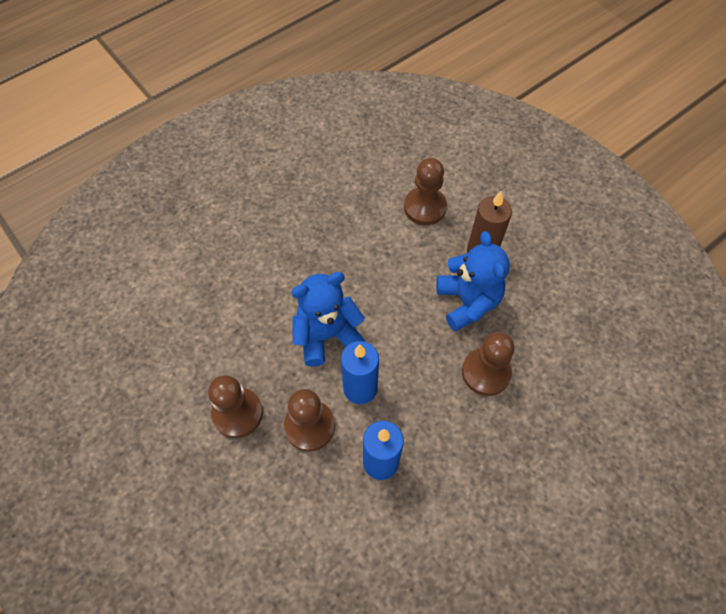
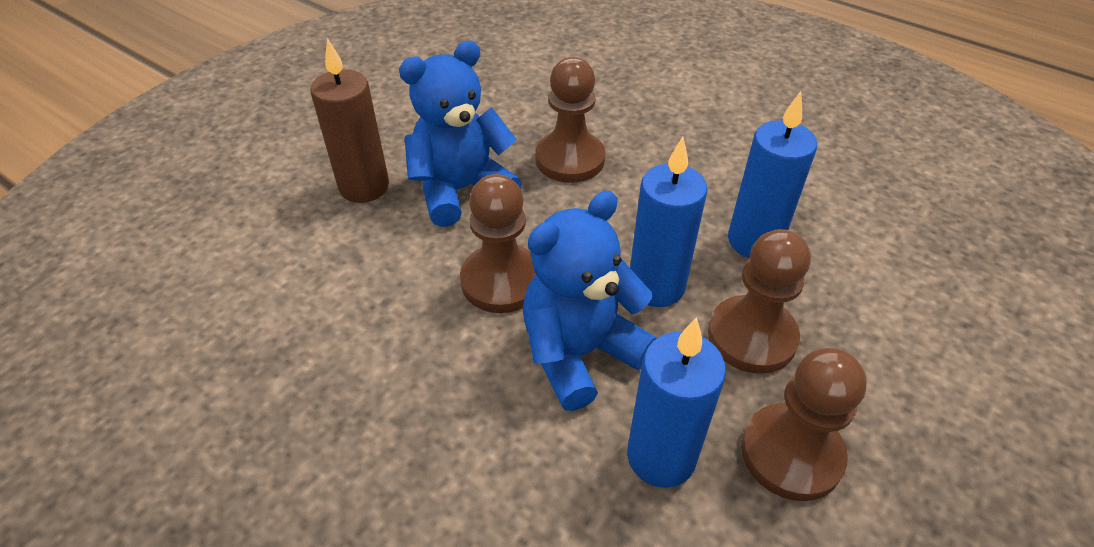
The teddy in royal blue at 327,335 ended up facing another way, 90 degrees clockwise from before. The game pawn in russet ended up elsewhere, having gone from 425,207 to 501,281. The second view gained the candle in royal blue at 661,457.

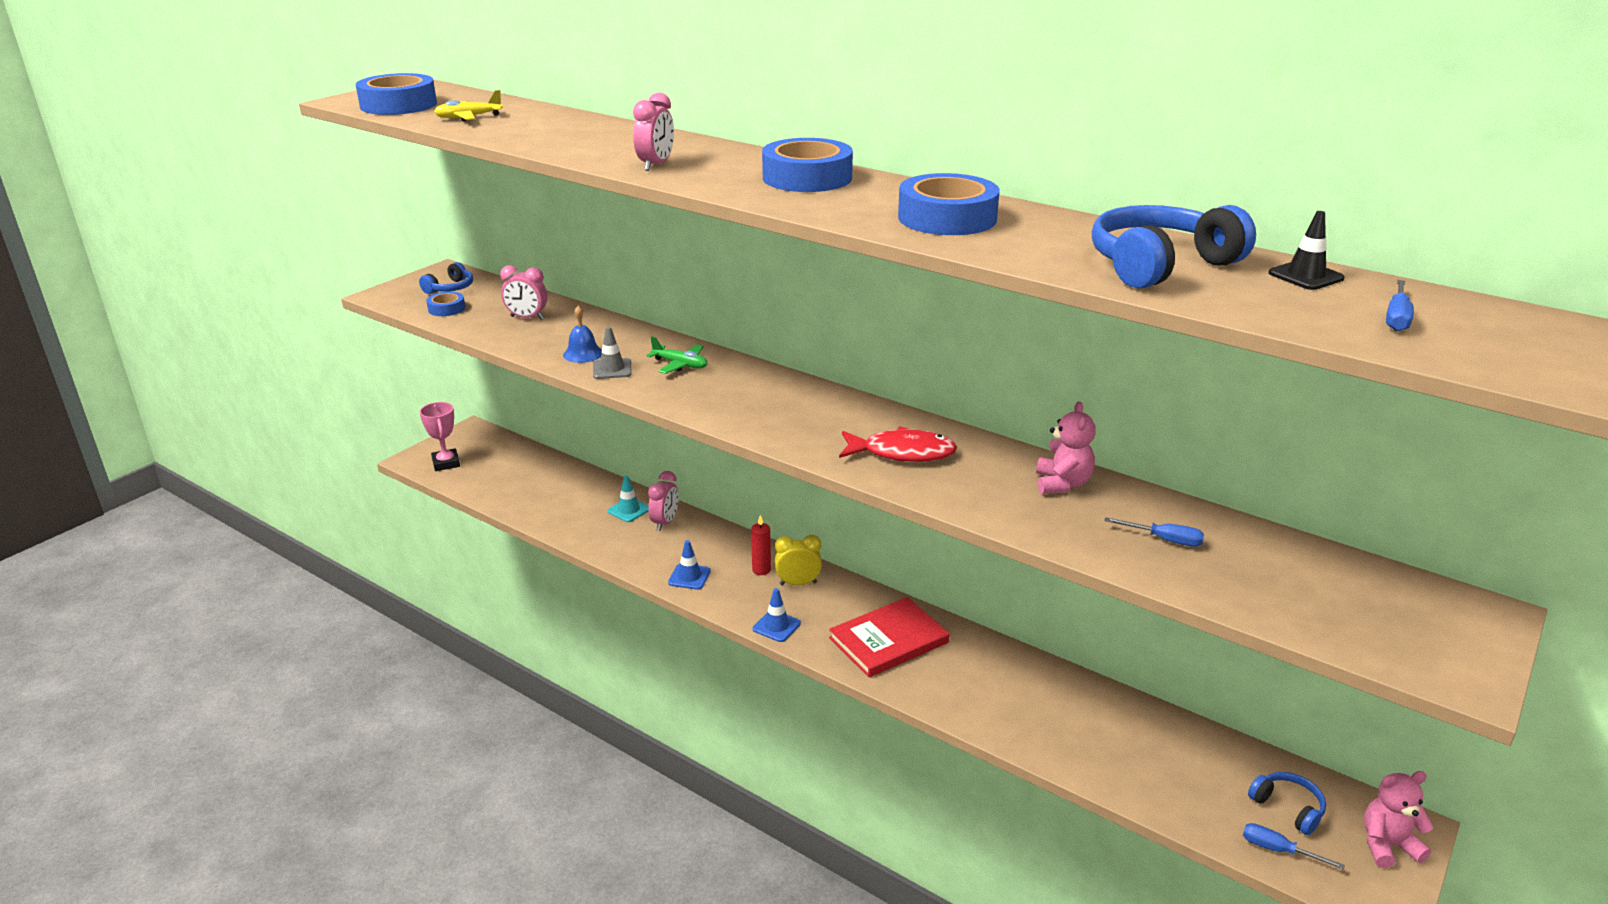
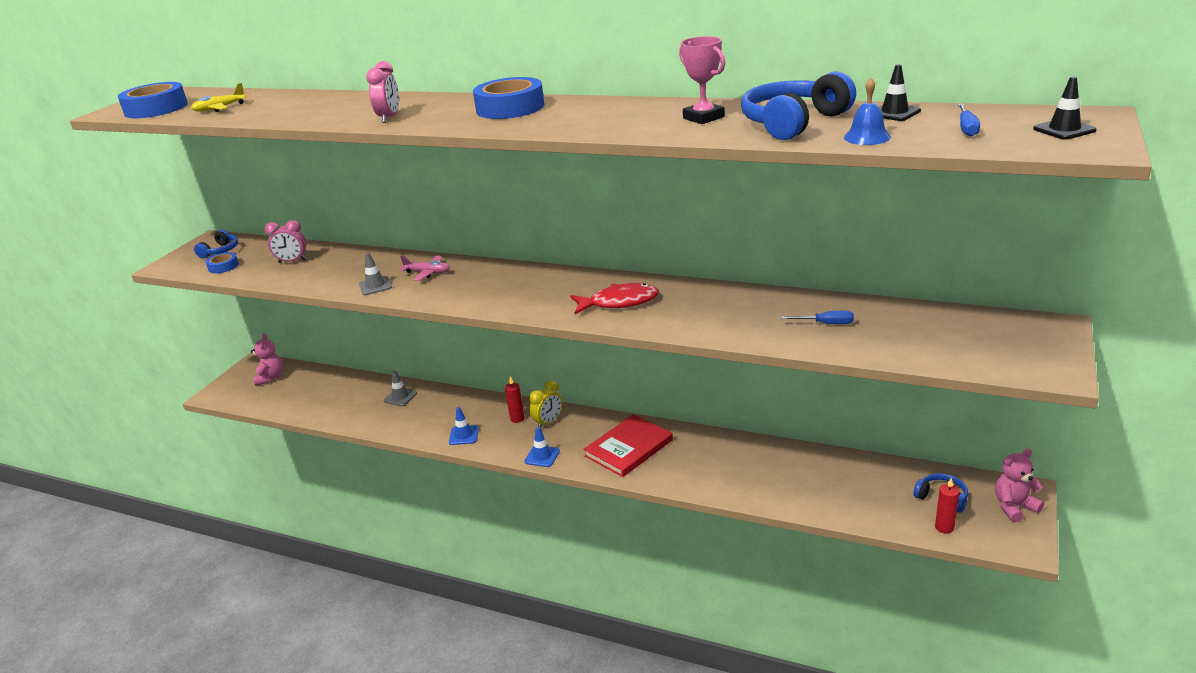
The prize cup in rose-pink ended up elsewhere, having gone from 446,463 to 703,118. The bell in royal blue ended up elsewhere, having gone from 583,354 to 867,137. What was the traffic cone in teal at 629,510 turned into the traffic cone in ash-grey at 400,397. What was the aeroplane in leaf-green at 680,365 turned into the aeroplane in rose-pink at 427,273. The second view lost the clock in rose-pink at 665,523. The clock in yellow at 798,583 ended up facing another way, 150 degrees clockwise from before. The second view lost the sticky tape in royal blue at 947,218. The teddy in rose-pink ended up elsewhere, having gone from 1062,484 to 270,378. Where the hand screwdriver in royal blue stood at 1278,850, the candle in scarlet came to stand at 944,527. The second view gained the traffic cone in black at 1064,130.

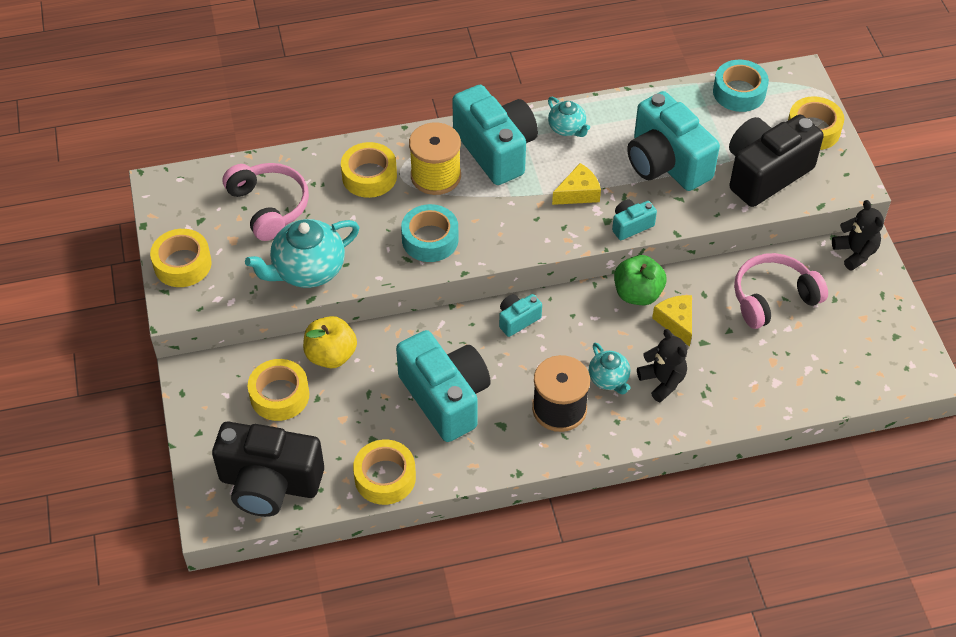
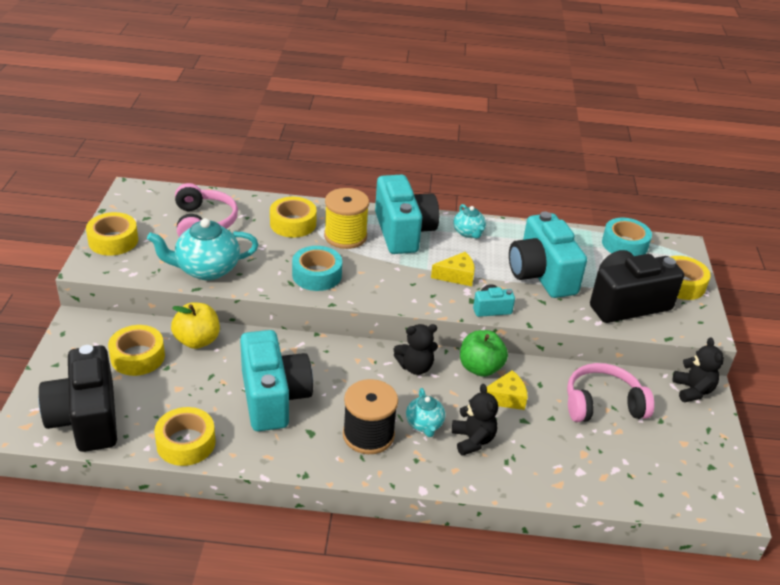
The compact camera in black at 269,484 ended up facing another way, 45 degrees clockwise from before. The second view lost the compact camera in teal at 517,320. The cheese wedge in yellow at 676,322 ended up facing another way, 75 degrees clockwise from before. The second view gained the teddy in black at 415,367.

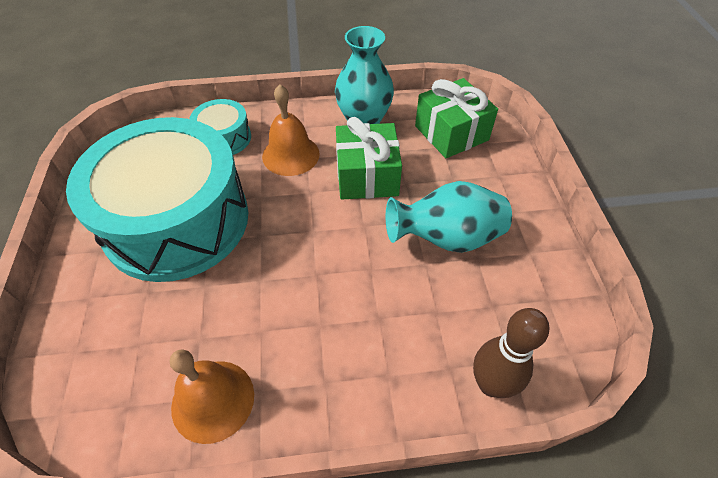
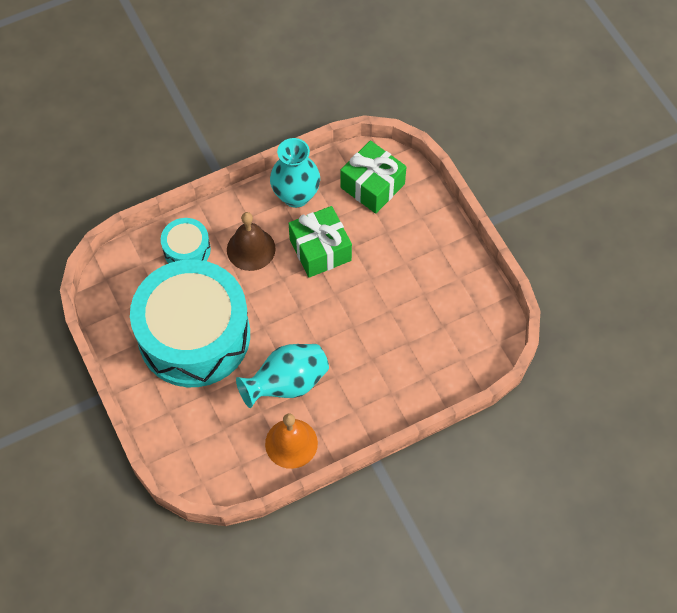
What was the bell in orange at 291,155 turned into the bell in russet at 251,249. The flower vase in teal ended up elsewhere, having gone from 447,238 to 287,383. The second view lost the tenpin in russet at 491,384.

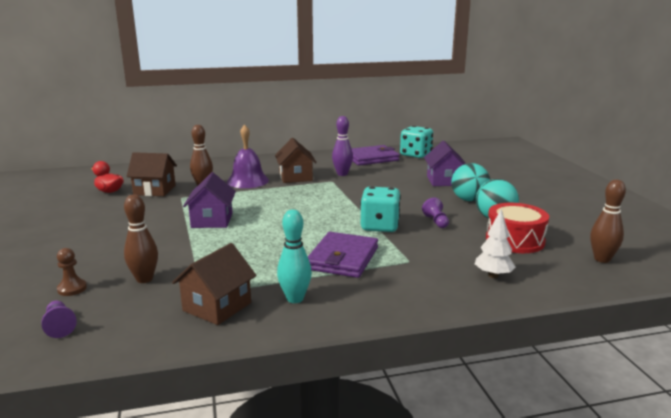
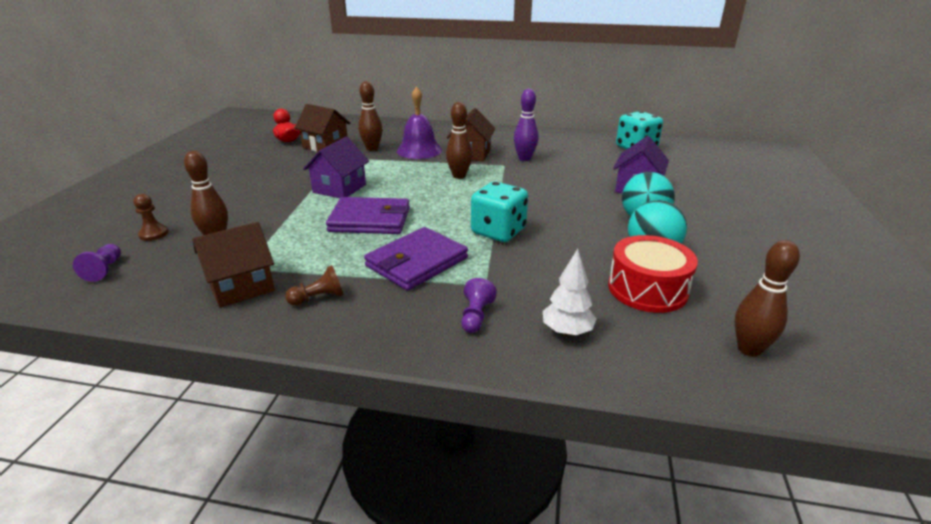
Where the tenpin in teal stood at 295,299, the game pawn in russet came to stand at 318,298. The card wallet in royal purple ended up elsewhere, having gone from 371,158 to 370,220. The game pawn in royal purple ended up elsewhere, having gone from 436,221 to 476,316. The second view gained the tenpin in russet at 459,176.

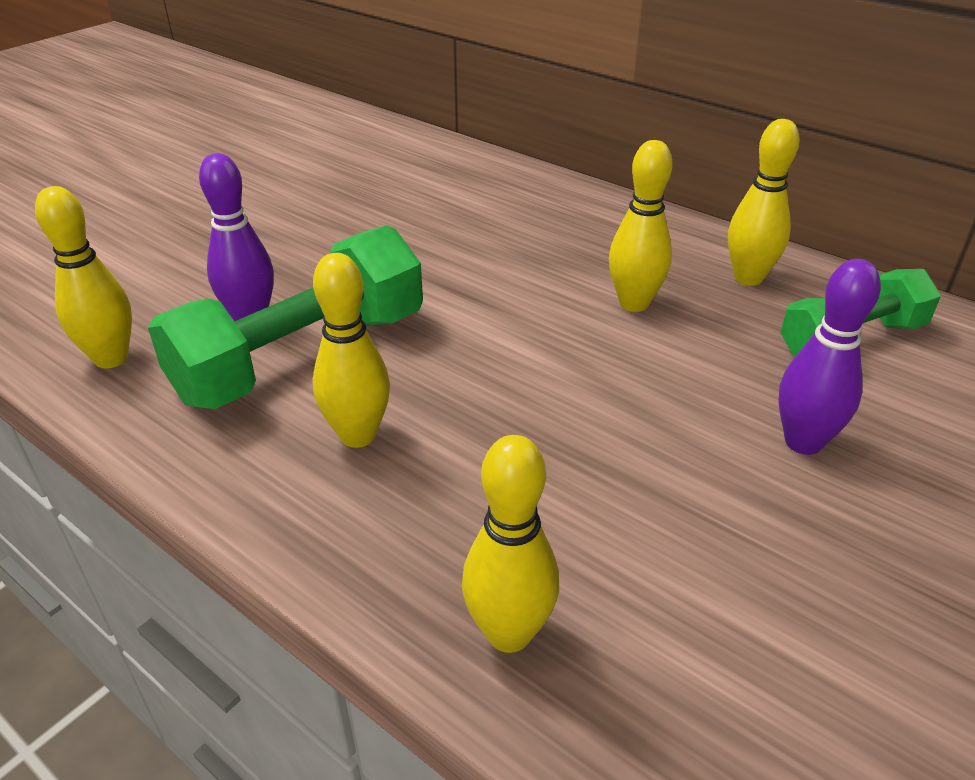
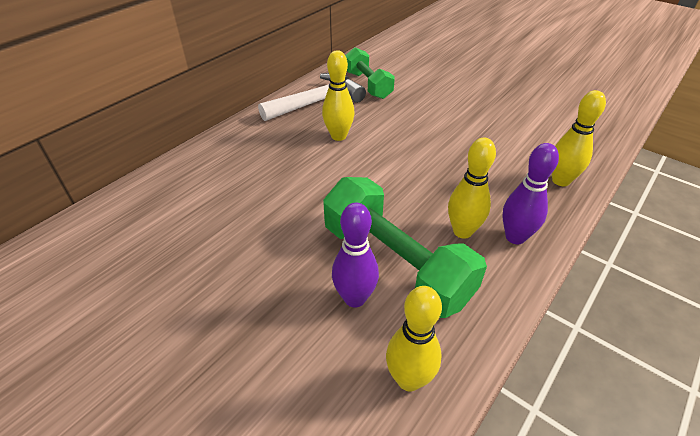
Where the tenpin in yellow stood at 748,278, the hammer in snow-white came to stand at 317,102. The tenpin in royal purple ended up elsewhere, having gone from 803,442 to 515,237.

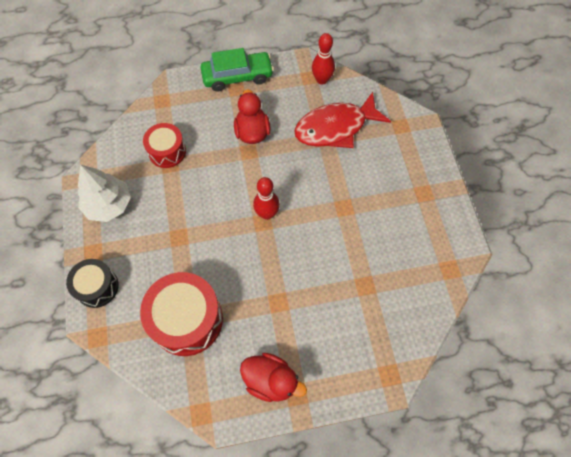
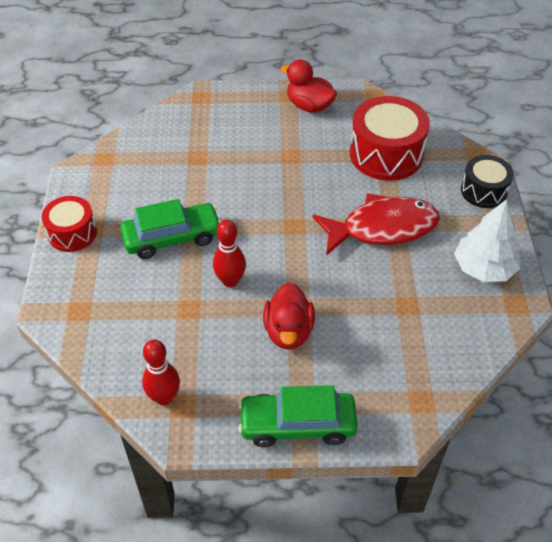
The toy drum in scarlet ended up elsewhere, having gone from 167,151 to 72,233. The tenpin in scarlet ended up elsewhere, having gone from 267,214 to 230,281. The fish figure in scarlet ended up elsewhere, having gone from 335,127 to 382,228. The second view gained the car in leaf-green at 172,238.

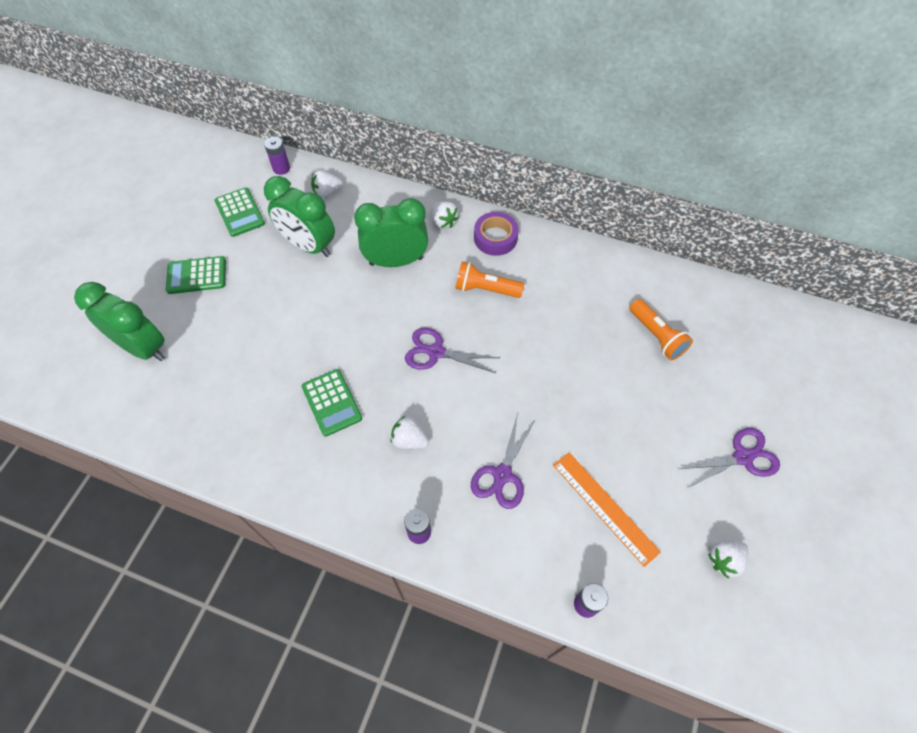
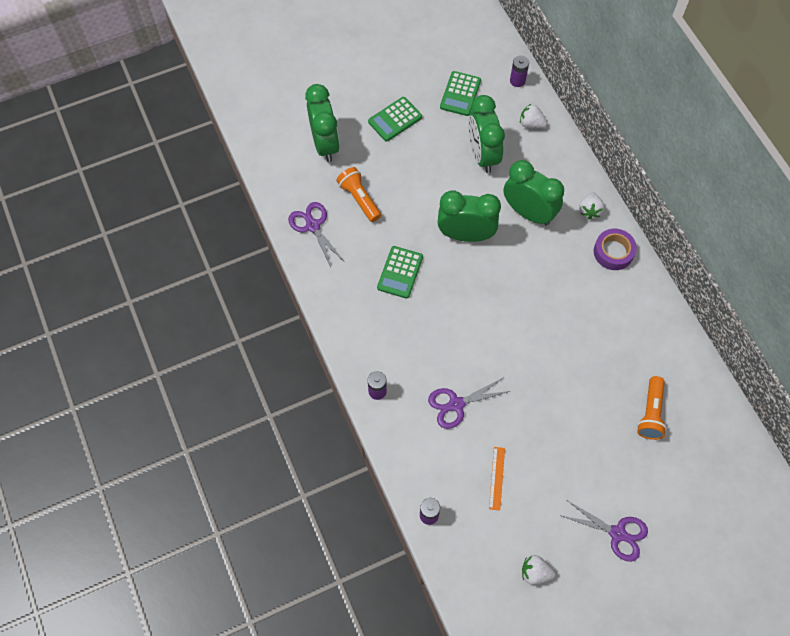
The calculator in leaf-green at 196,275 ended up facing another way, 75 degrees counterclockwise from before. The second view lost the strawberry in snow-white at 409,440. The scissors in royal purple ended up elsewhere, having gone from 436,352 to 313,226. The flashlight in orange ended up elsewhere, having gone from 486,289 to 359,199. The size of the ruler in orange at 604,507 changed by a factor of 0.60. The second view gained the clock in leaf-green at 466,234.

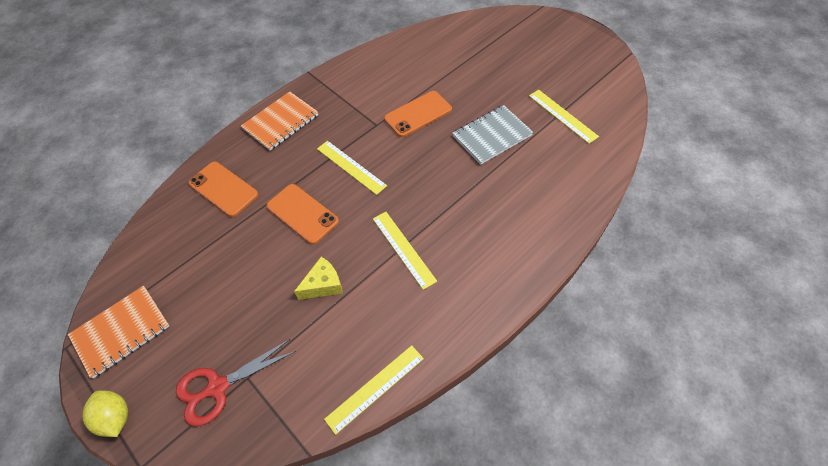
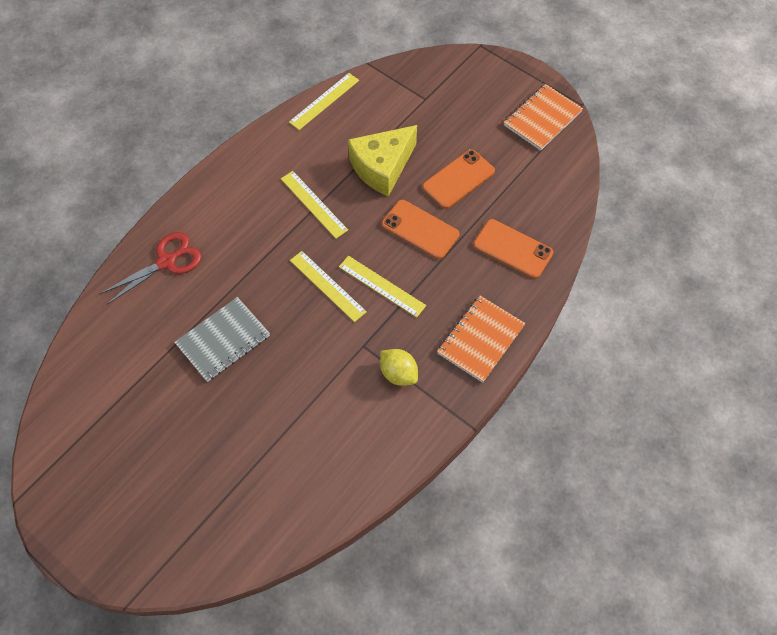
The citrus fruit in yellow ended up elsewhere, having gone from 115,417 to 398,373. The scissors in scarlet ended up elsewhere, having gone from 217,387 to 166,262. The size of the cheese wedge in yellow at 323,285 changed by a factor of 1.77. The phone in orange ended up elsewhere, having gone from 418,114 to 458,179. The ruler in yellow ended up elsewhere, having gone from 562,116 to 327,286.

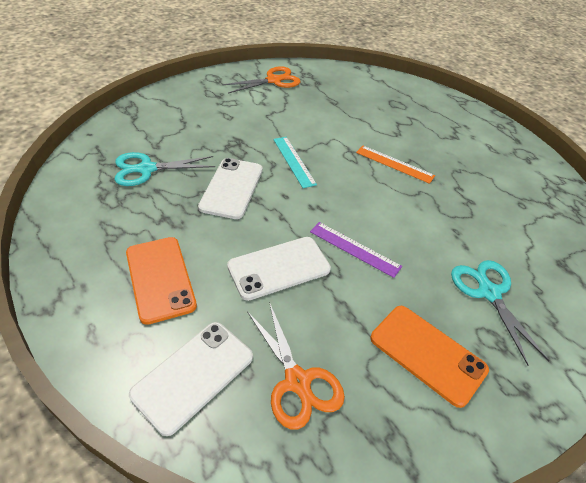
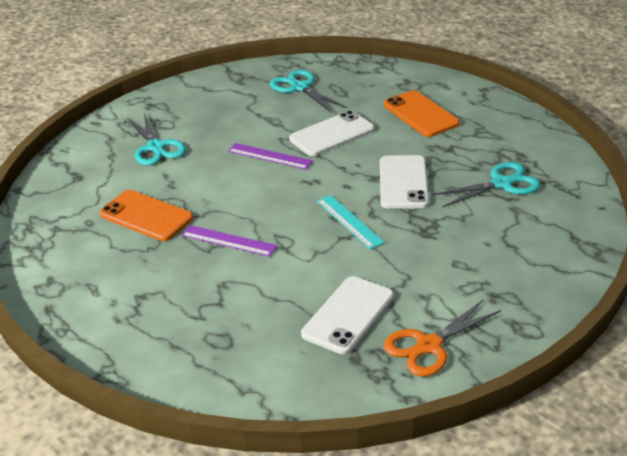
The phone in snow-white ended up elsewhere, having gone from 193,375 to 348,315. What was the scissors in orange at 297,381 turned into the scissors in teal at 300,88. What was the ruler in orange at 394,164 turned into the ruler in royal purple at 229,241. The phone in orange ended up elsewhere, having gone from 427,354 to 146,216.

